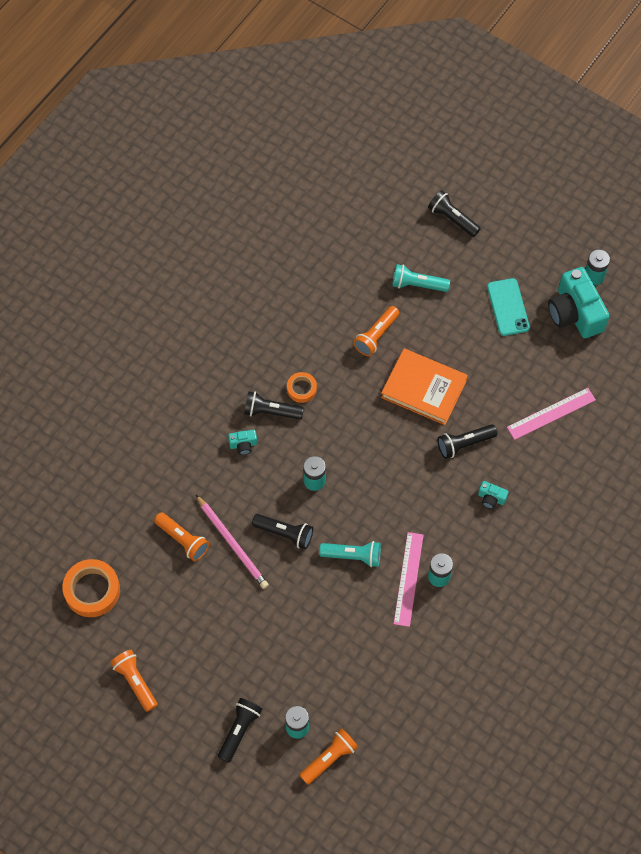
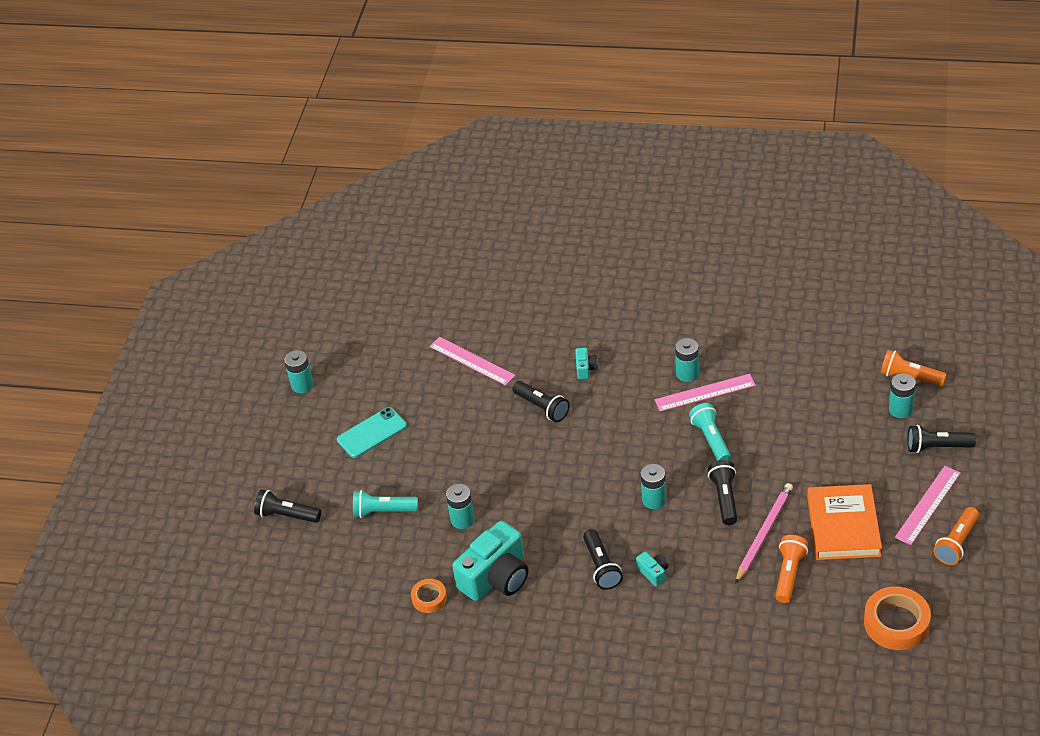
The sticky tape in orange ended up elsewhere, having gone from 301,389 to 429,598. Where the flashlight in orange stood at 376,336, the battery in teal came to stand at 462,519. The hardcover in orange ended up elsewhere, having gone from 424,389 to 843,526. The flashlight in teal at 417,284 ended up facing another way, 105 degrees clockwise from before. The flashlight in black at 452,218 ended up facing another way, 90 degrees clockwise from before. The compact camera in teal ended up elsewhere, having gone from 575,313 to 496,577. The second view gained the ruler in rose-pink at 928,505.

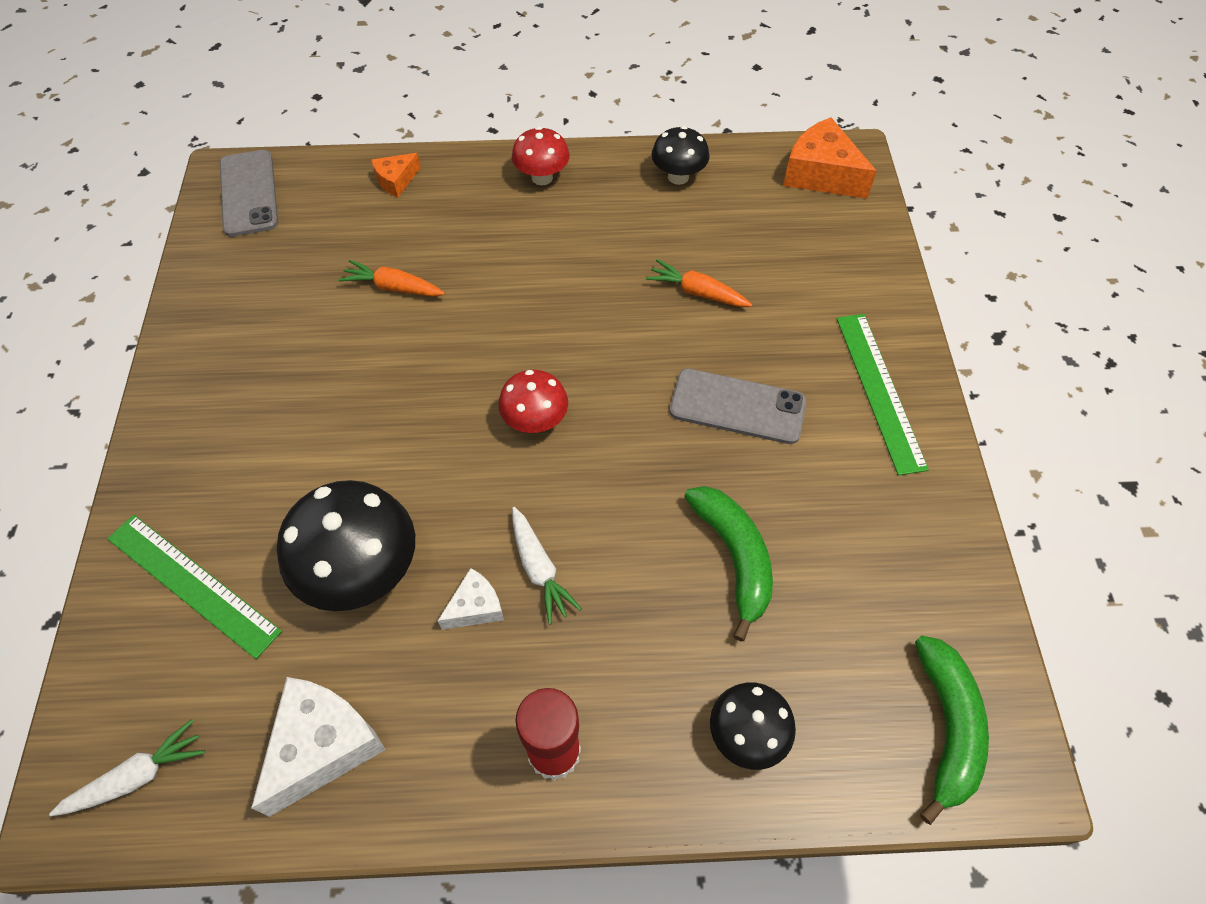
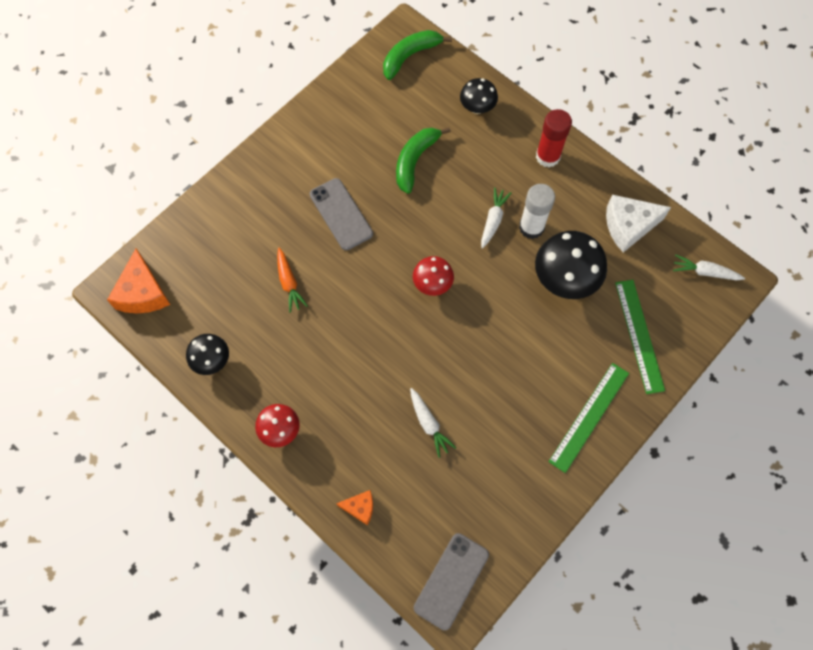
What was the root vegetable in orange at 394,287 turned into the root vegetable in snow-white at 428,424. Where the cheese wedge in snow-white stood at 475,607, the glue stick in snow-white came to stand at 531,227. The ruler in leaf-green ended up elsewhere, having gone from 879,390 to 589,416.

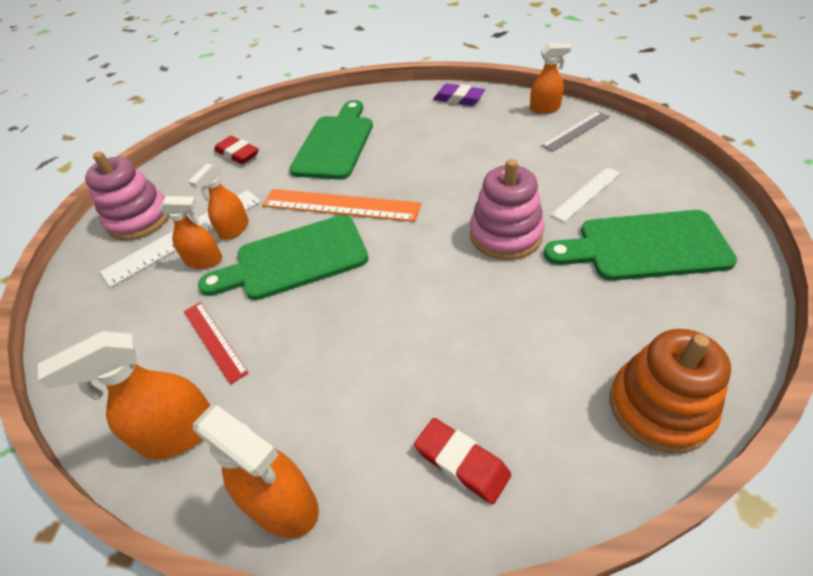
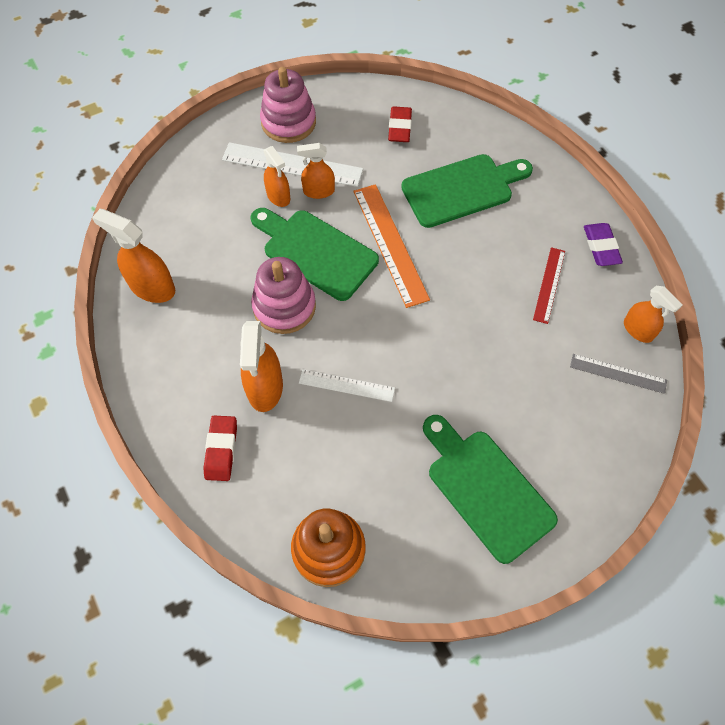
The ruler in scarlet ended up elsewhere, having gone from 214,340 to 549,285. The spray cleaner in orange ended up elsewhere, having gone from 283,504 to 265,388. The stacking rings in rose-pink ended up elsewhere, having gone from 505,235 to 284,307. The ruler in snow-white ended up elsewhere, having gone from 586,193 to 346,385.

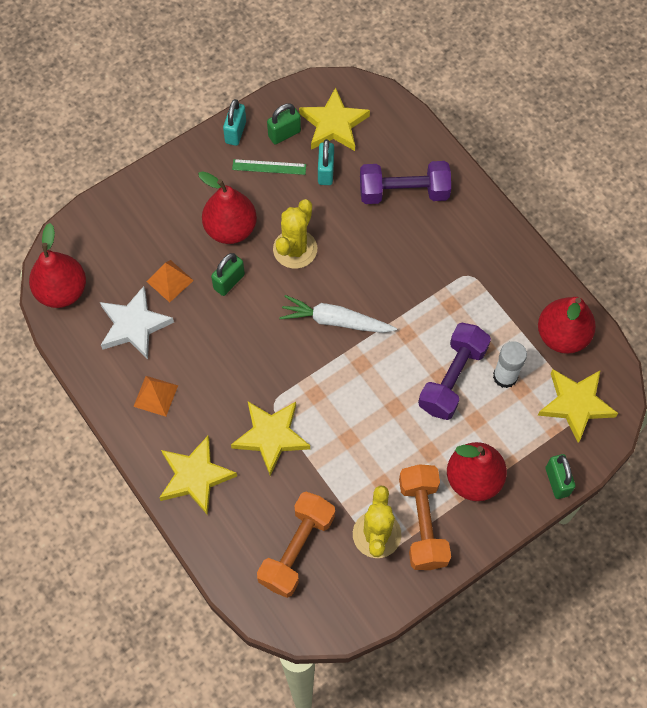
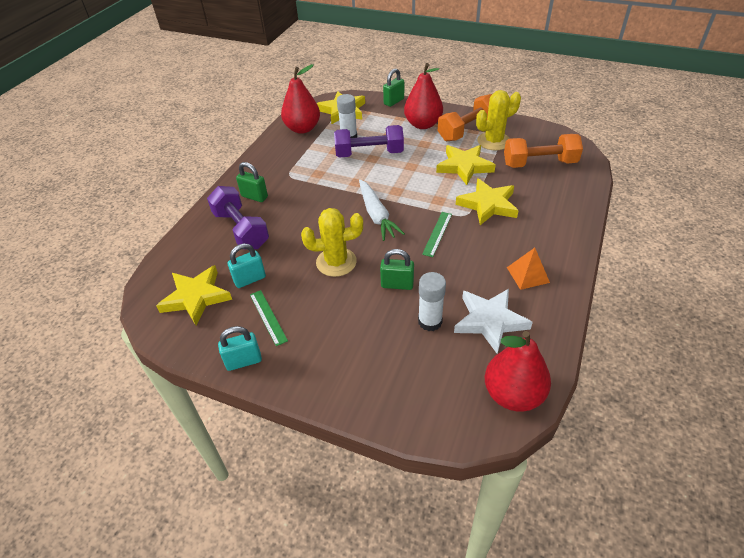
Where the solid pyramid in orange stood at 170,281, the glue stick in snow-white came to stand at 430,321. The five-pointed star in yellow ended up elsewhere, having gone from 195,476 to 464,167. The second view lost the pear fruit in scarlet at 230,229. The padlock in leaf-green ended up elsewhere, having gone from 284,134 to 254,197. The second view gained the ruler in leaf-green at 437,233.

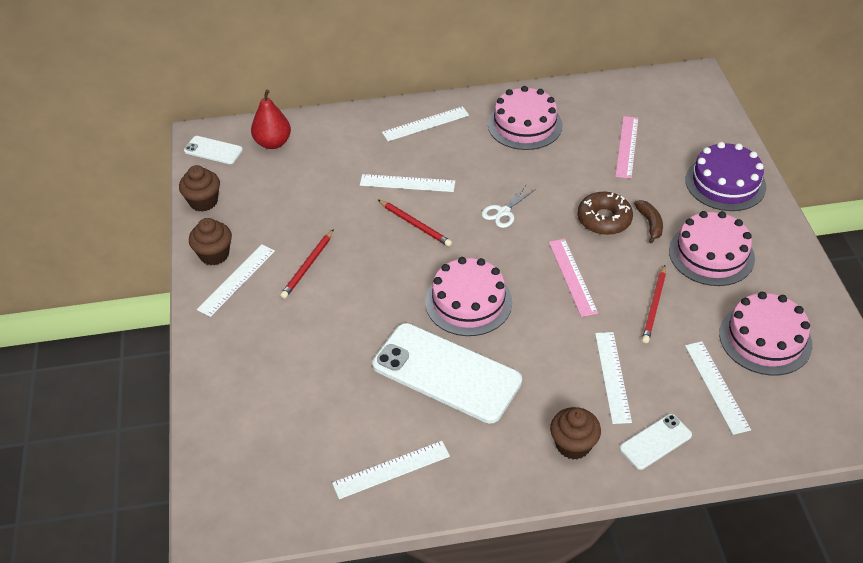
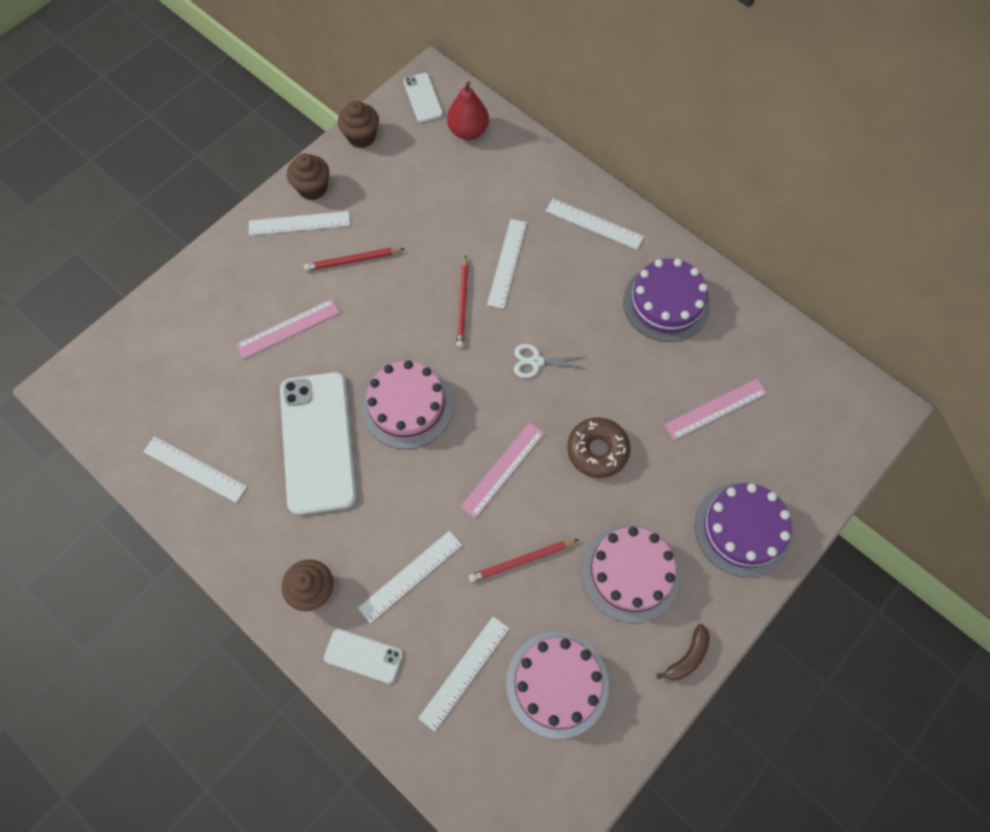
The ruler in snow-white at 407,183 ended up facing another way, 45 degrees clockwise from before. What was the gateau in rose-pink at 525,125 turned into the gateau in royal purple at 666,303. The toy banana in russet ended up elsewhere, having gone from 650,224 to 687,657. The second view gained the ruler in rose-pink at 288,328.

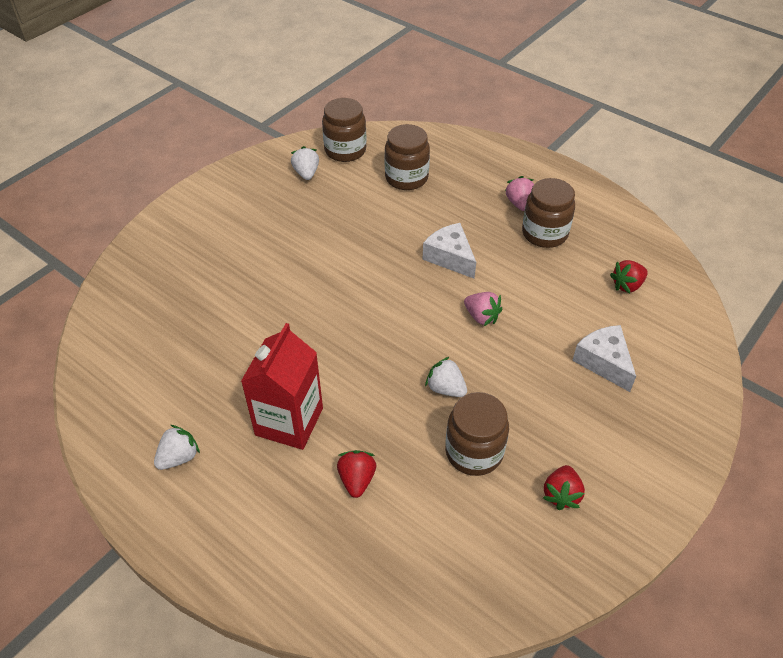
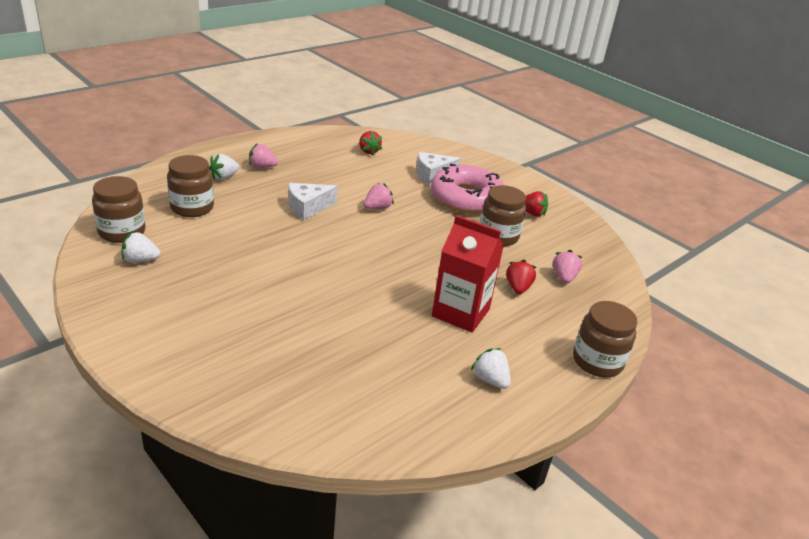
The strawberry in scarlet at 357,479 ended up facing another way, 90 degrees clockwise from before. The strawberry in snow-white ended up elsewhere, having gone from 445,388 to 224,177. The jar in russet ended up elsewhere, having gone from 544,233 to 597,361. The second view gained the donut in rose-pink at 466,198. The second view gained the strawberry in rose-pink at 564,277.

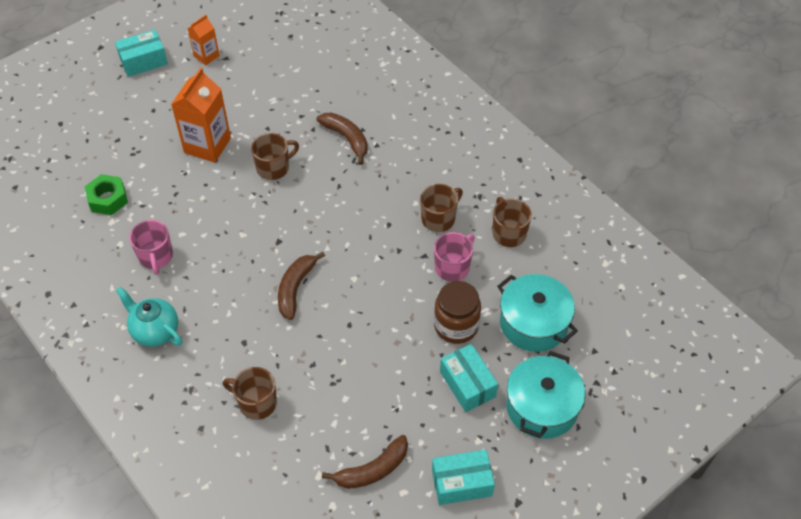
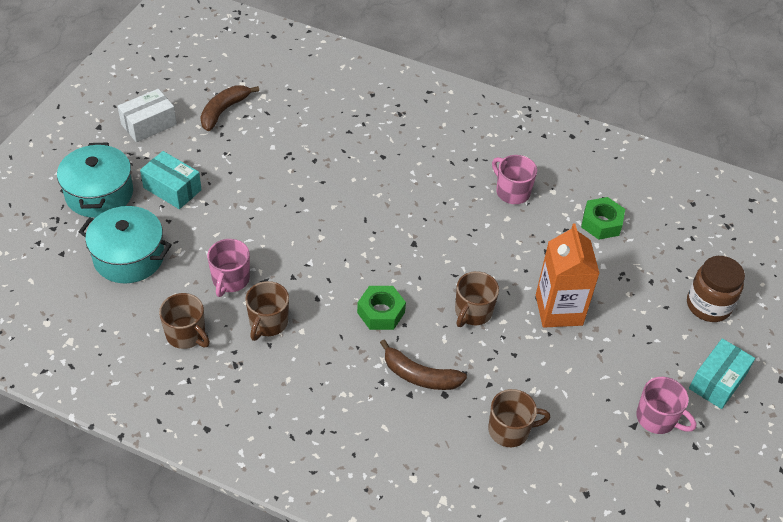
The second view lost the china teapot in teal at 155,331. Where the milk carton in orange stood at 206,56, the coffee mug in rose-pink came to stand at 657,418. The coffee mug in russet ended up elsewhere, having gone from 256,403 to 510,430. The second view lost the toy banana in russet at 295,288. What was the package in teal at 461,483 turned into the package in snow-white at 149,124. The jar in russet ended up elsewhere, having gone from 456,326 to 708,305. The second view gained the nut in leaf-green at 381,312.

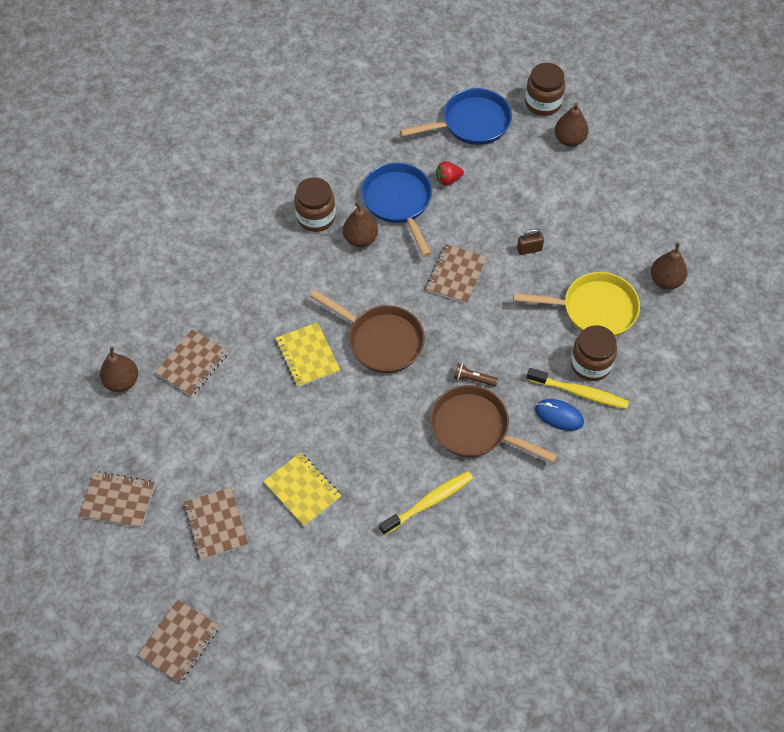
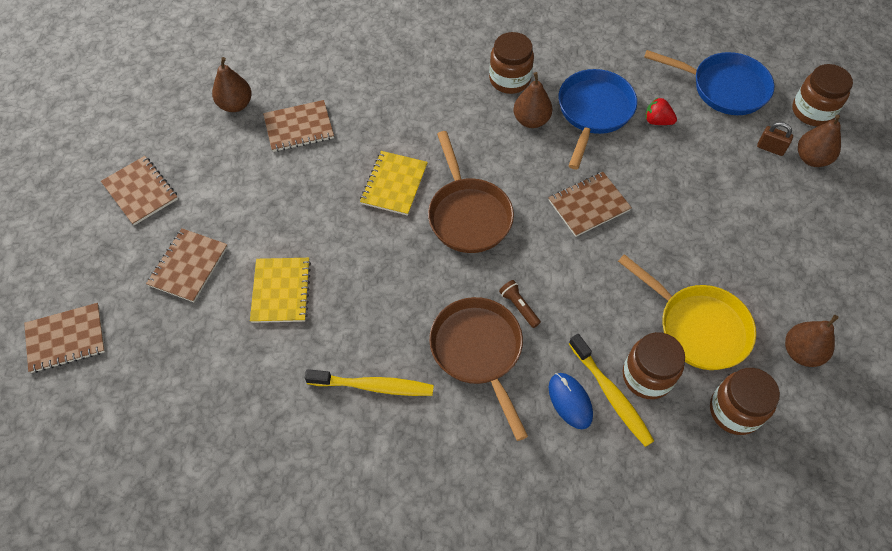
The padlock in russet ended up elsewhere, having gone from 529,249 to 770,148. The second view gained the jar in russet at 734,411.

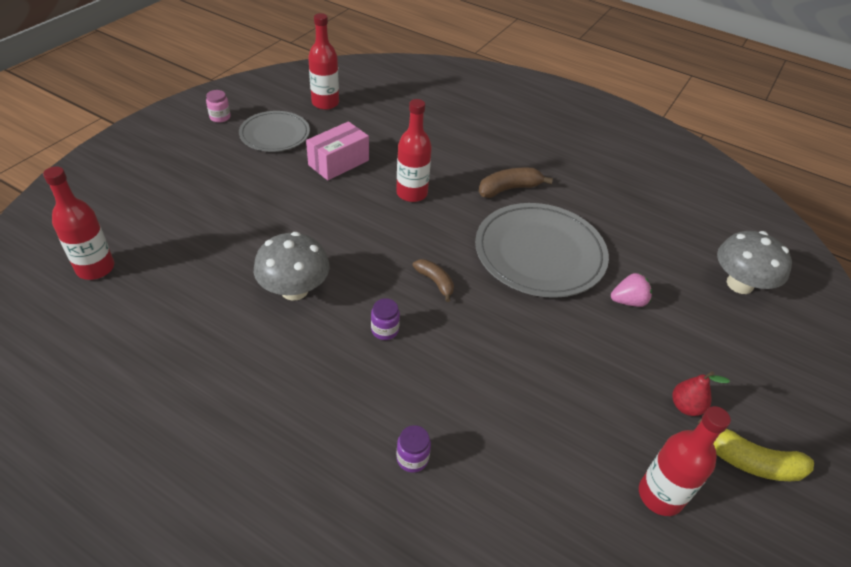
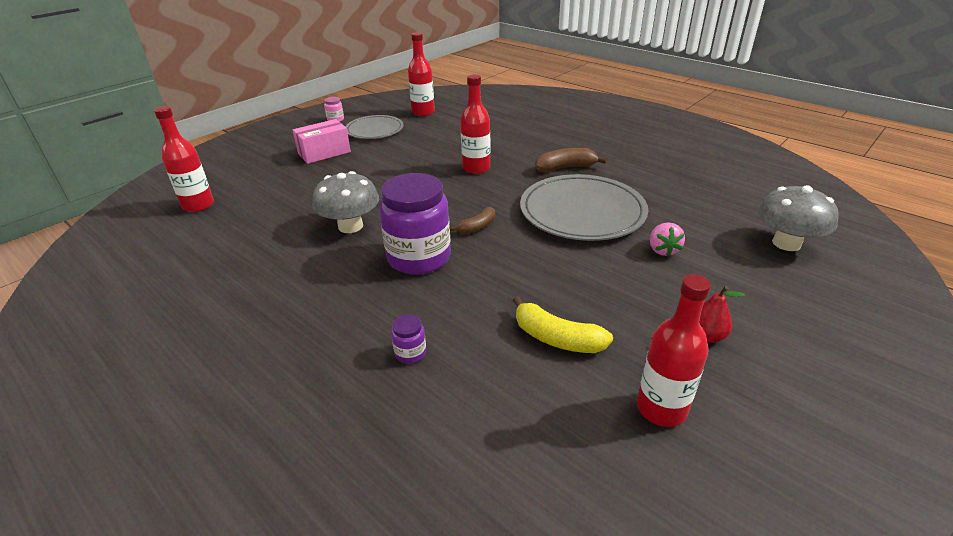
The package in rose-pink ended up elsewhere, having gone from 338,163 to 324,153. The size of the jar in royal purple at 385,330 changed by a factor of 2.49. The toy banana in russet at 435,282 ended up facing another way, 75 degrees clockwise from before. The strawberry in rose-pink at 628,301 ended up facing another way, 90 degrees clockwise from before. The toy banana in yellow ended up elsewhere, having gone from 751,461 to 556,338.

